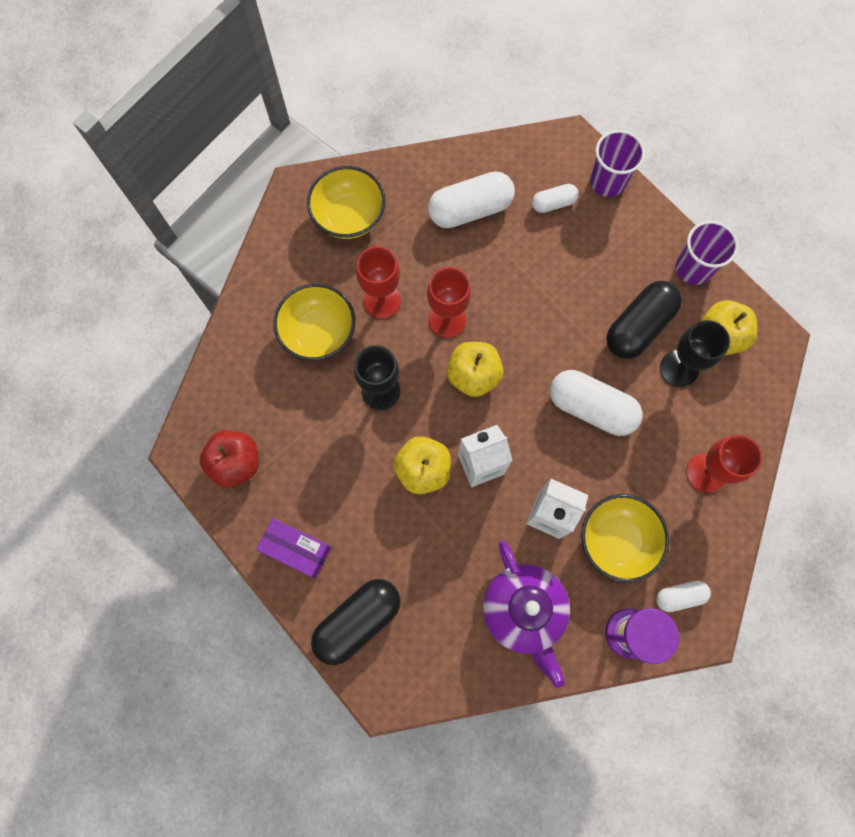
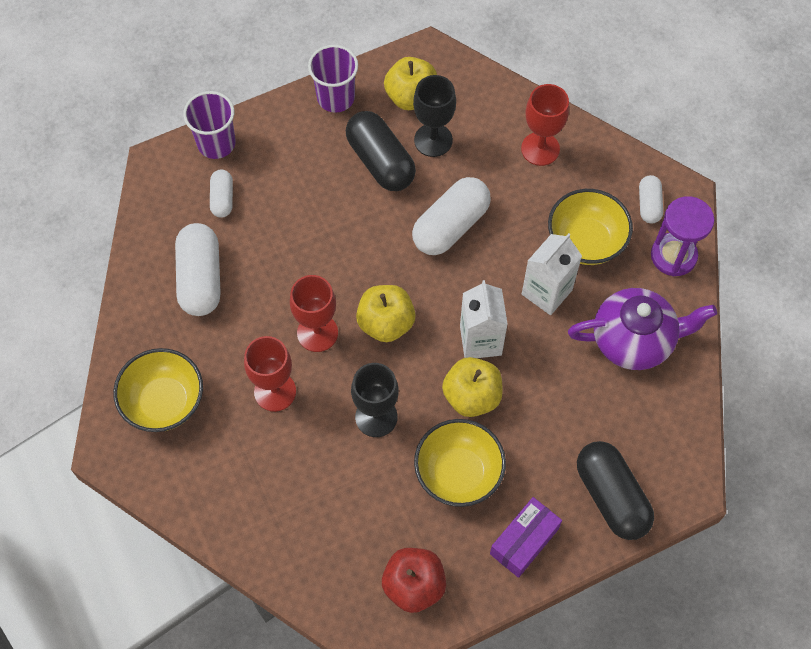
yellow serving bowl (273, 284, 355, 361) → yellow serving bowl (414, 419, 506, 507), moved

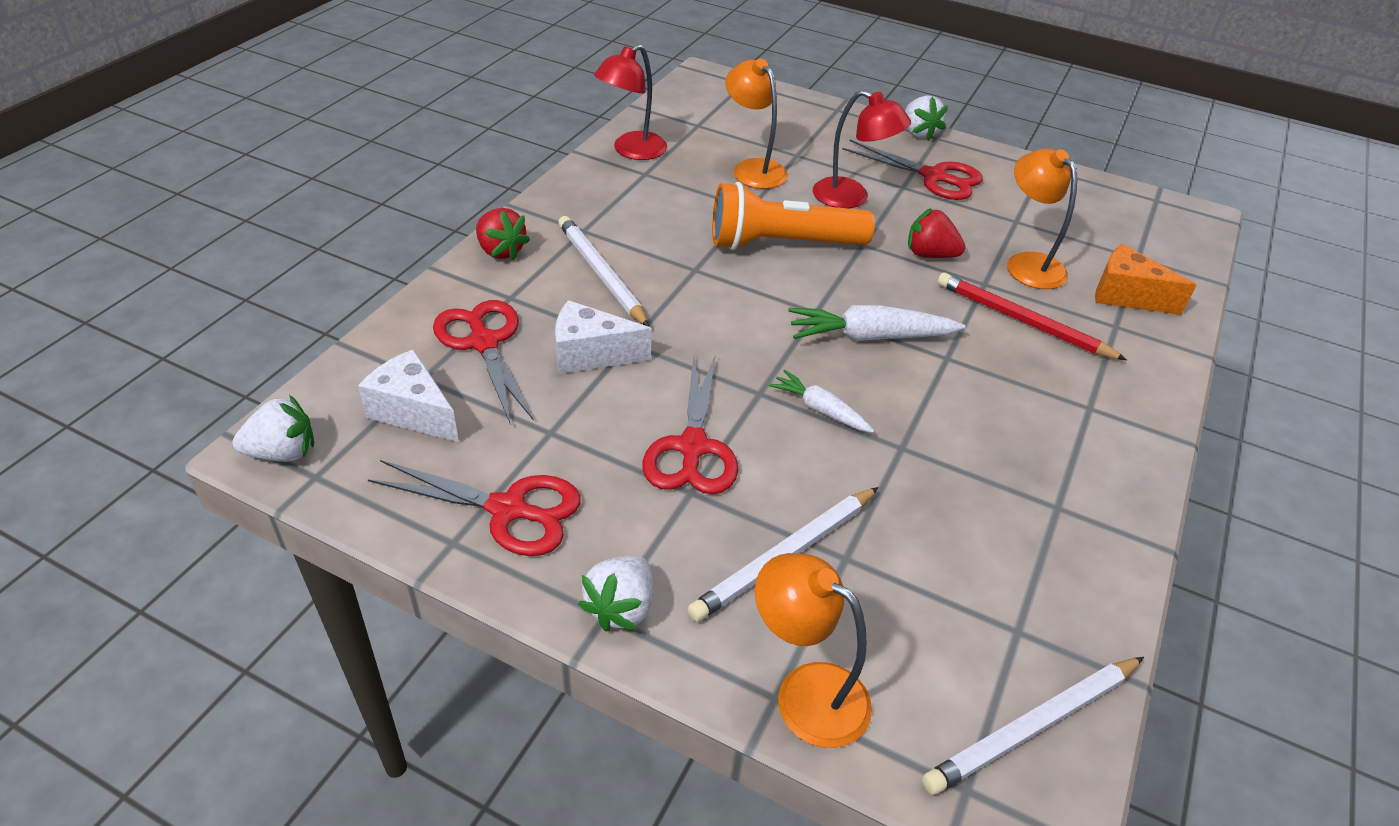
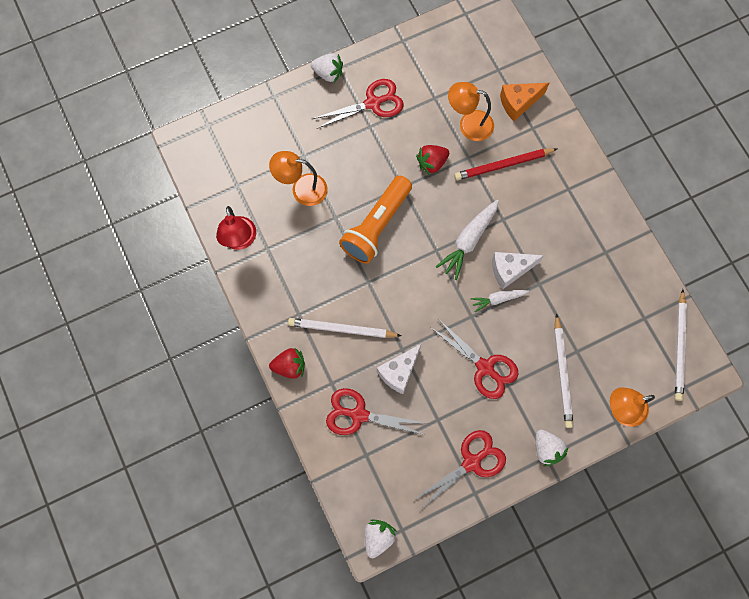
red reading lamp (813, 90, 911, 208) → -
white cheese wedge (358, 349, 459, 442) → white cheese wedge (492, 252, 544, 290), moved

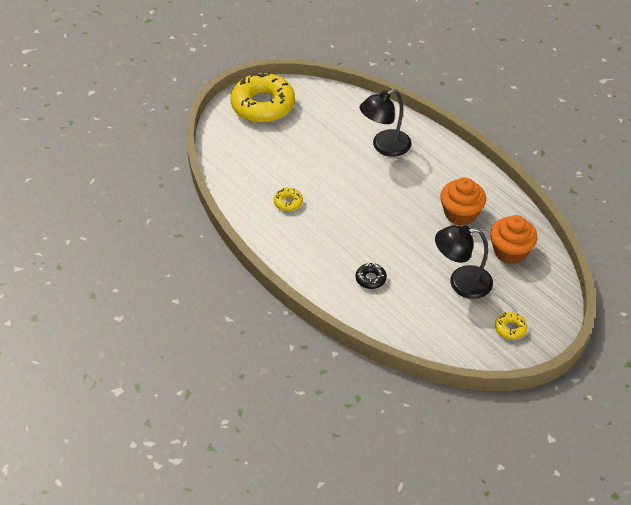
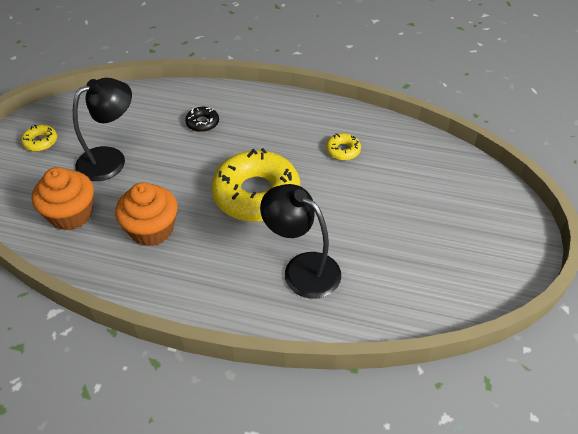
yellow donut (231, 71, 295, 123) → yellow donut (211, 148, 300, 222), moved
jet-black reading lamp (360, 89, 411, 157) → jet-black reading lamp (260, 184, 341, 299), 75 degrees counterclockwise

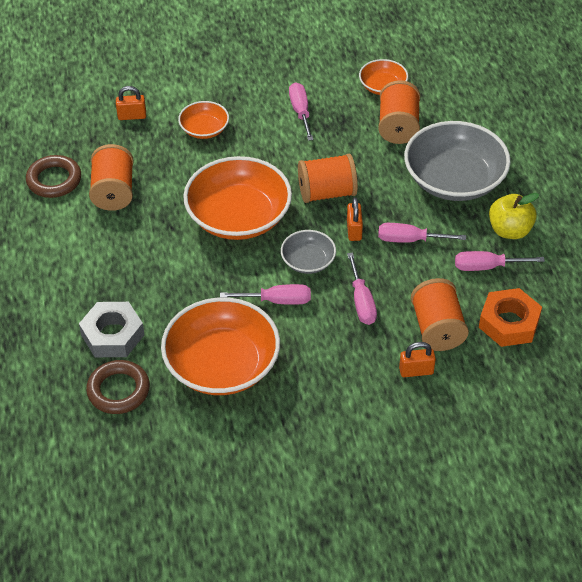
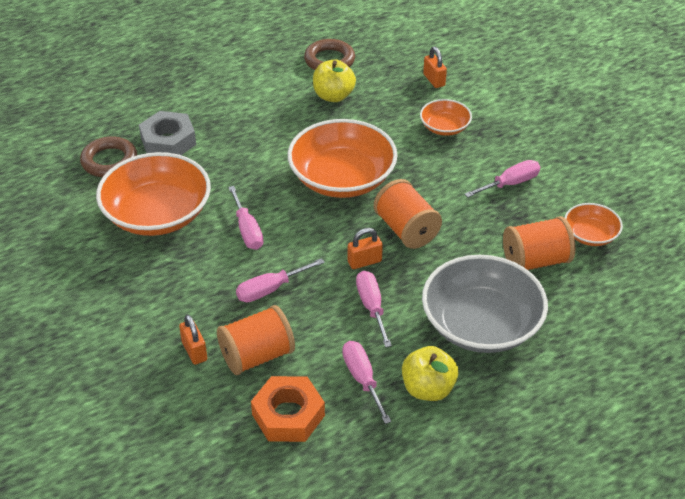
bright orange spool (89, 144, 134, 211) → yellow toy apple (313, 59, 356, 102)
ash-grey serving bowl (281, 230, 336, 274) → -

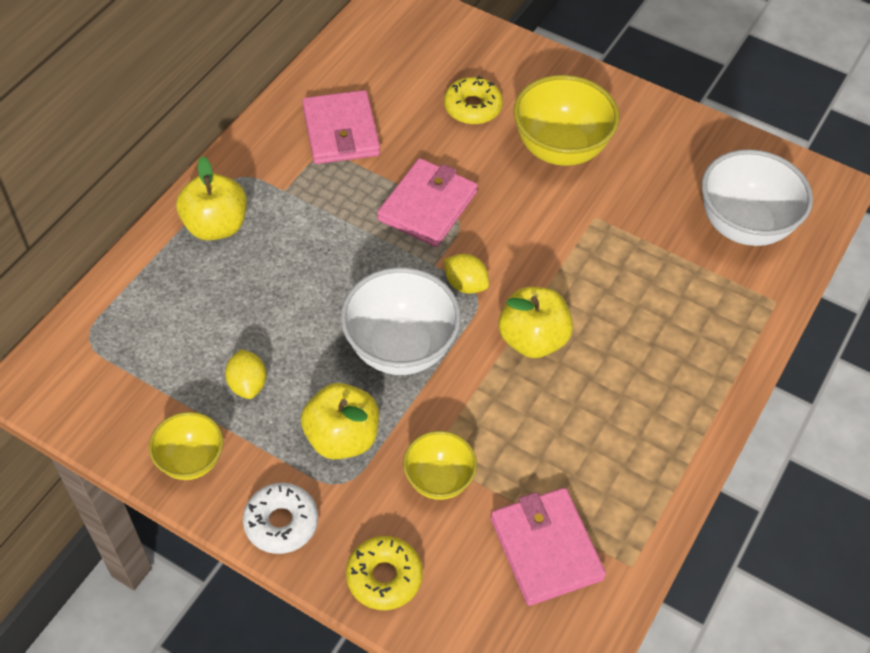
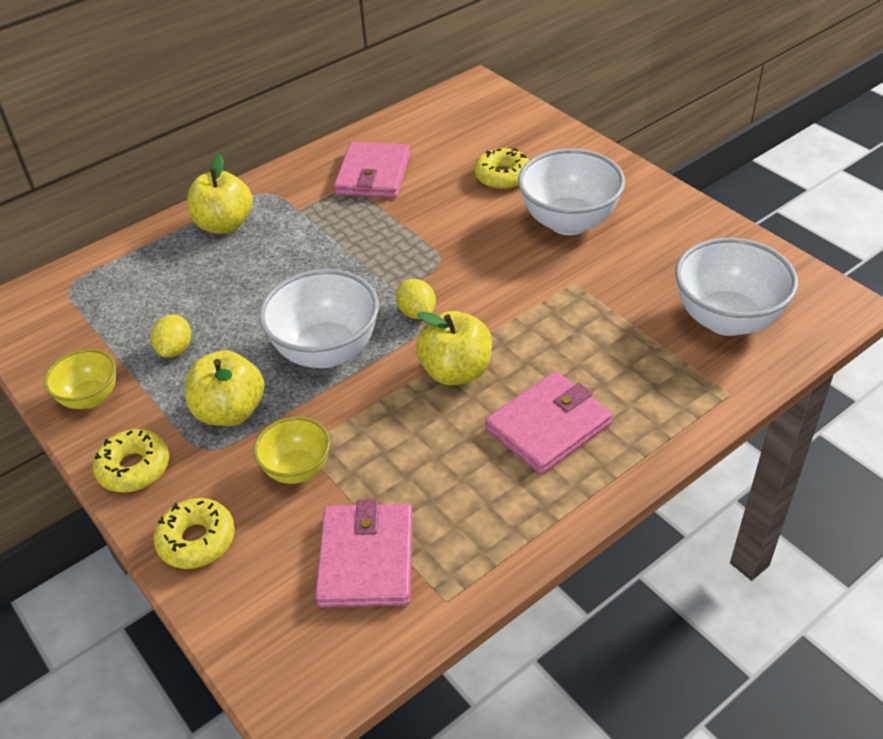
yellow serving bowl (513, 75, 620, 166) → white serving bowl (518, 149, 625, 235)
rose-pink billfold (377, 158, 478, 247) → rose-pink billfold (485, 371, 612, 474), moved
white donut (243, 483, 318, 554) → yellow donut (93, 429, 169, 493)

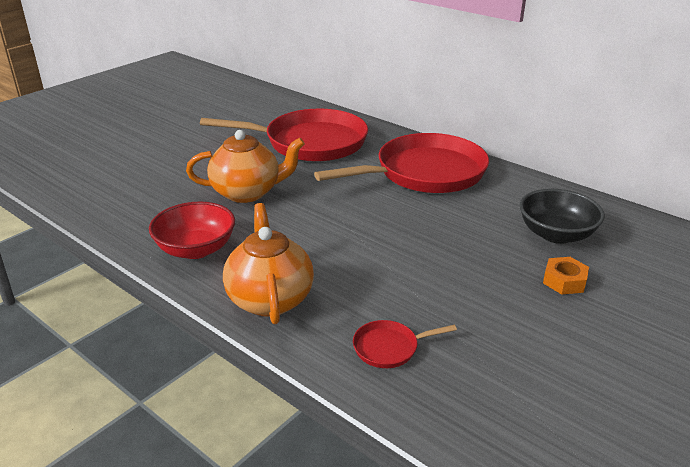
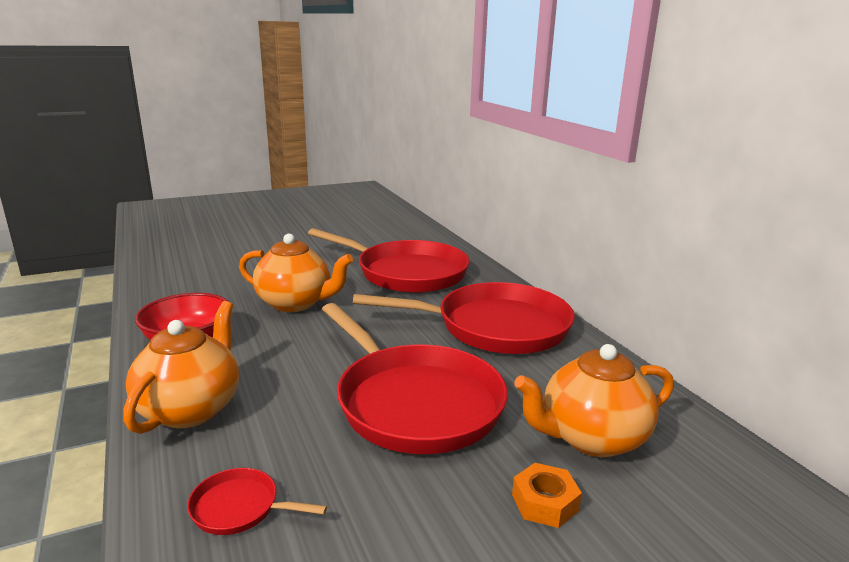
jet-black serving bowl (520, 189, 605, 244) → bright orange china teapot (514, 344, 674, 457)
- → red pan (322, 303, 508, 454)

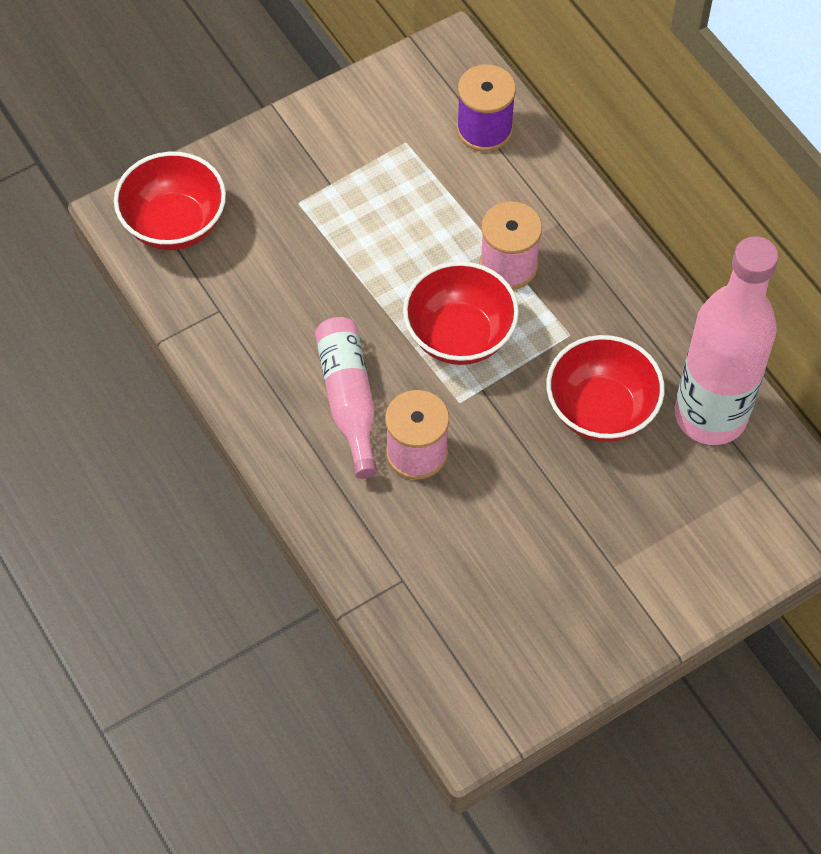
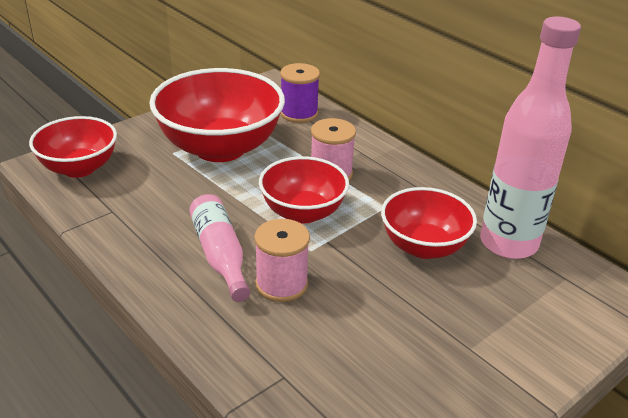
- → red serving bowl (149, 68, 285, 162)

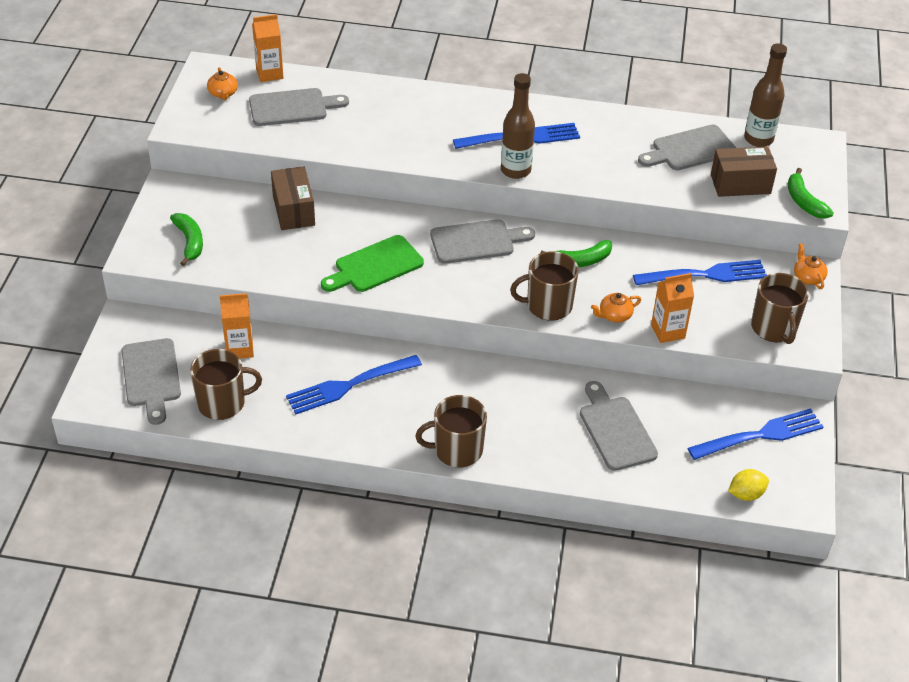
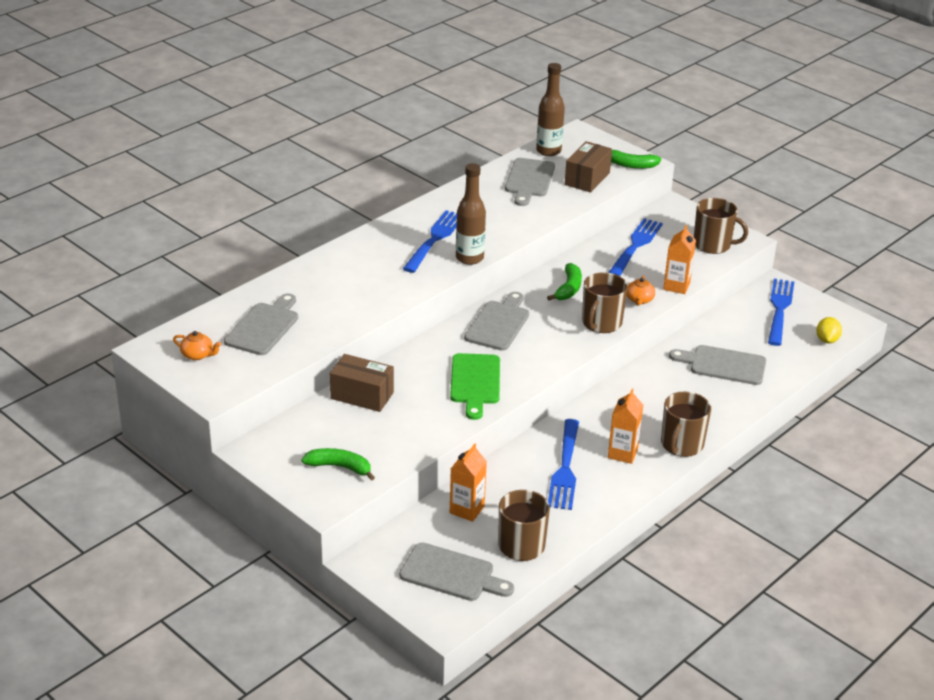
bright orange juice carton (252, 14, 283, 82) → bright orange juice carton (608, 389, 643, 464), moved
bright orange china teapot (794, 243, 828, 289) → -

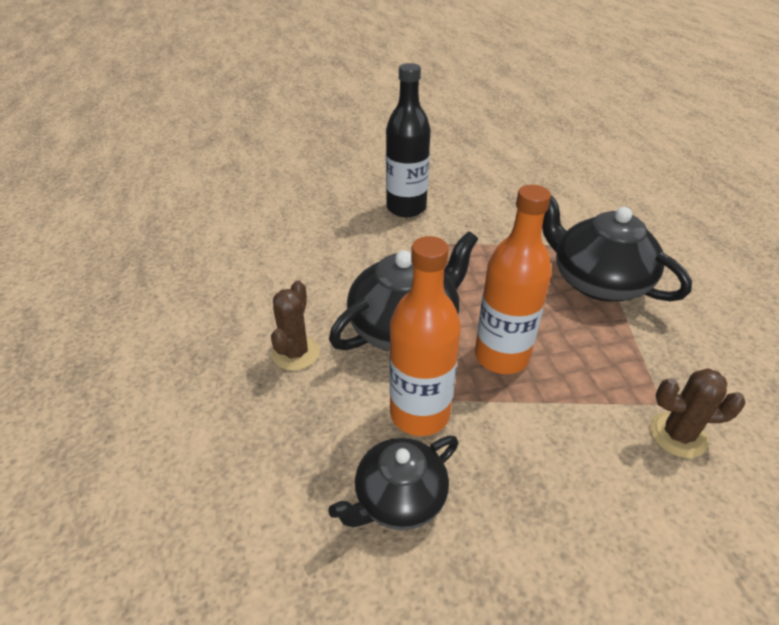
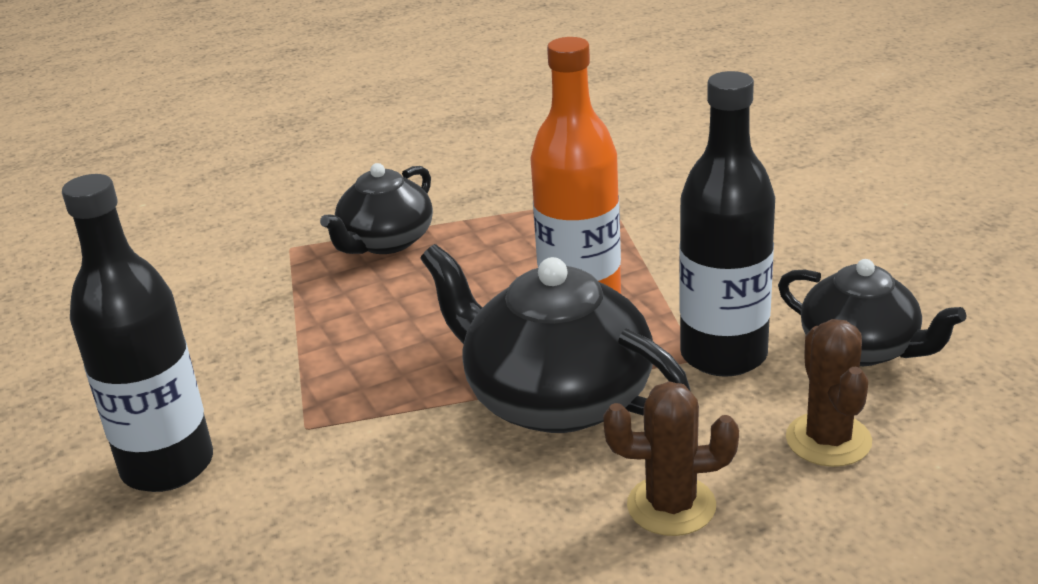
jet-black china teapot (542, 195, 692, 301) → jet-black china teapot (320, 163, 433, 254), x0.64
bright orange drink bottle (389, 236, 461, 436) → jet-black drink bottle (679, 71, 775, 377)
dark brown cactus (650, 368, 746, 458) → dark brown cactus (786, 319, 872, 467), moved

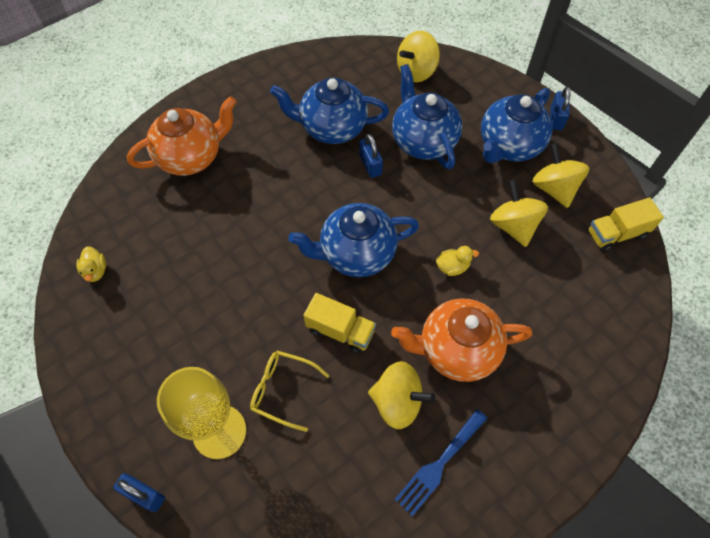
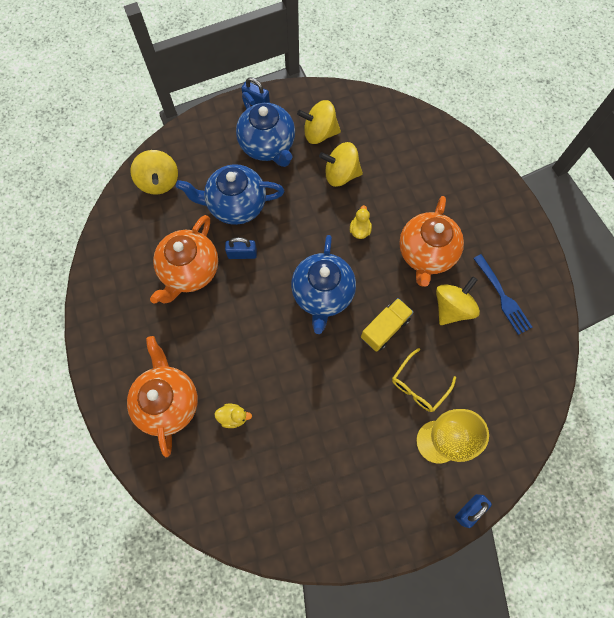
blue china teapot (270, 78, 389, 144) → bright orange china teapot (150, 215, 218, 304)
yellow lorry (588, 198, 664, 252) → -
yellow rubber duck (76, 246, 106, 282) → yellow rubber duck (214, 404, 252, 428), moved

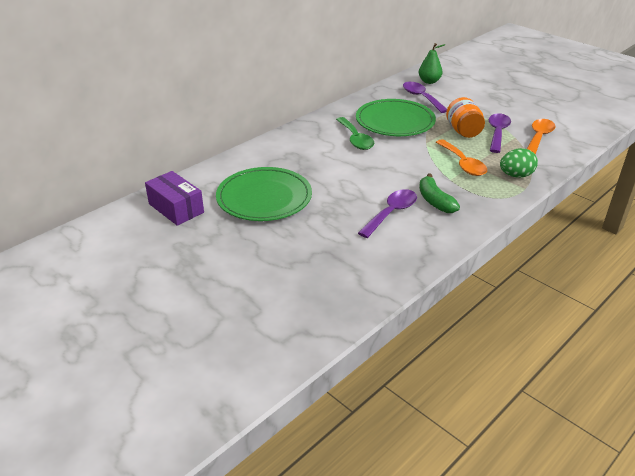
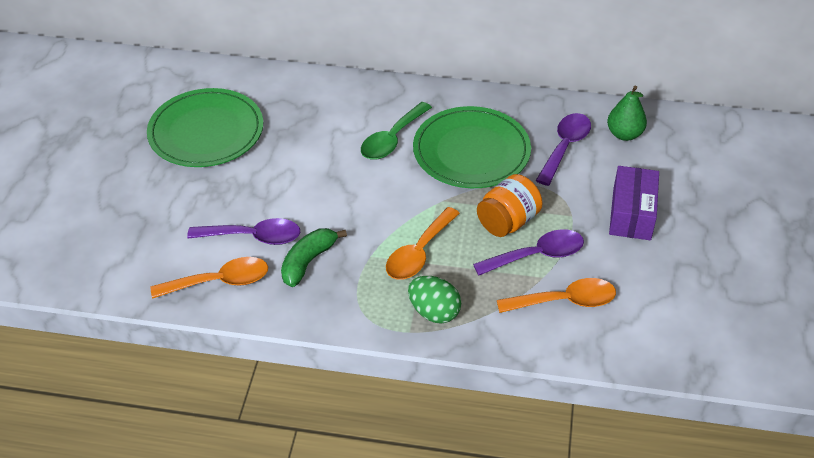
violet package (145, 171, 204, 226) → violet package (609, 166, 659, 240), moved
- → bright orange spoon (151, 257, 268, 299)

